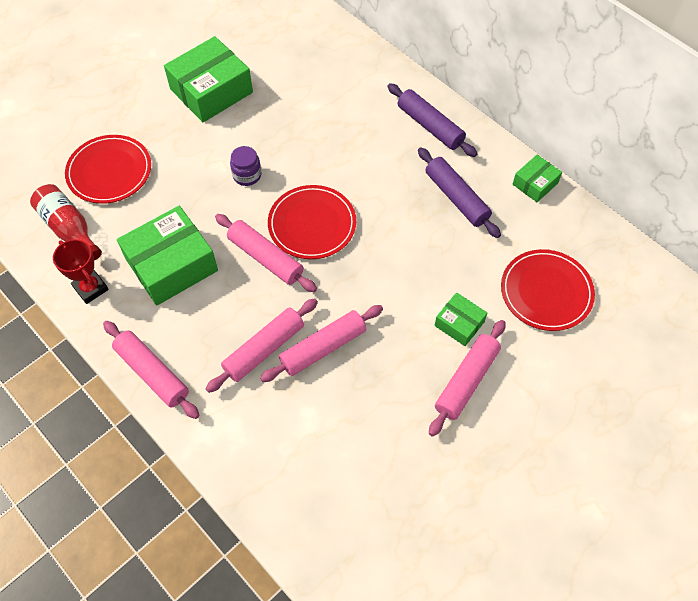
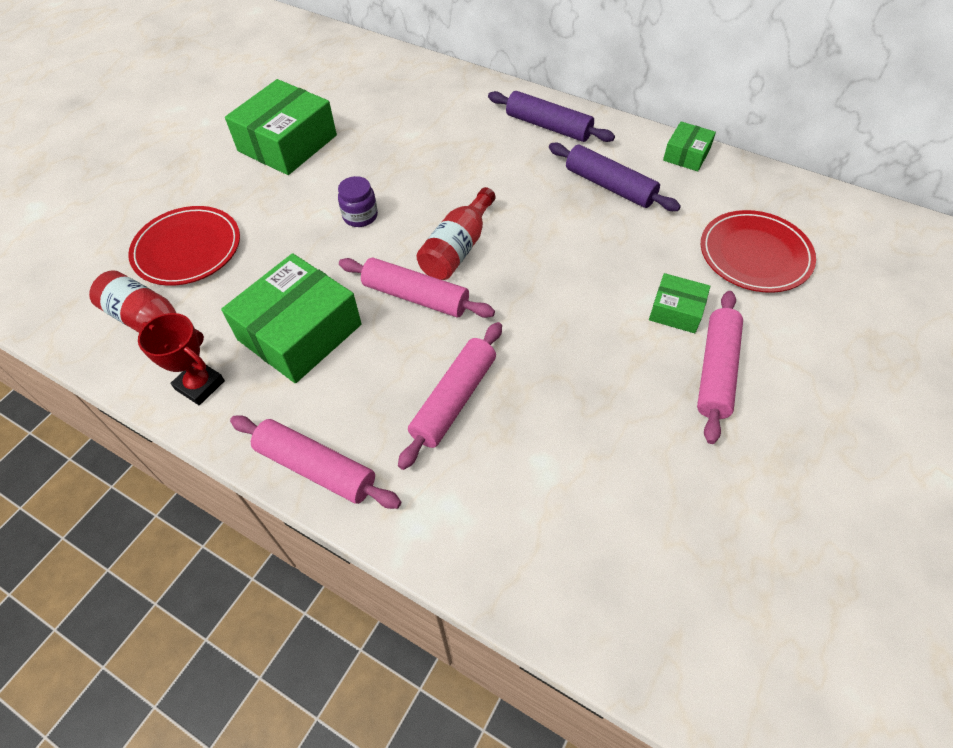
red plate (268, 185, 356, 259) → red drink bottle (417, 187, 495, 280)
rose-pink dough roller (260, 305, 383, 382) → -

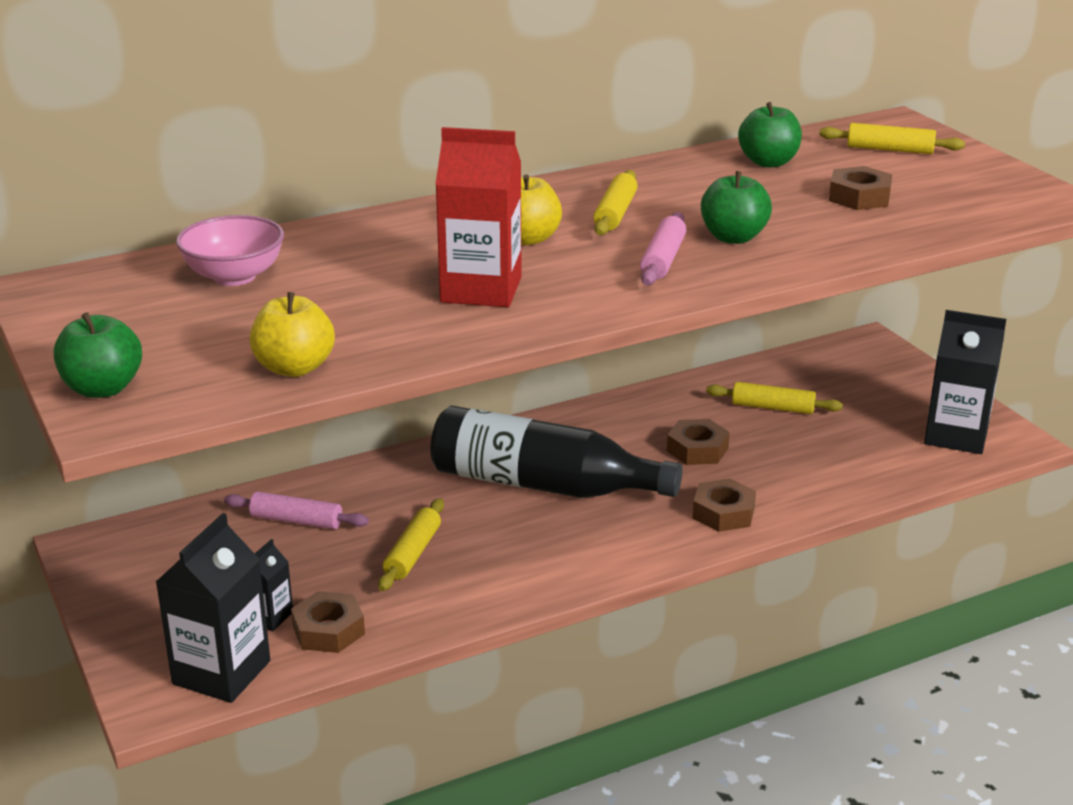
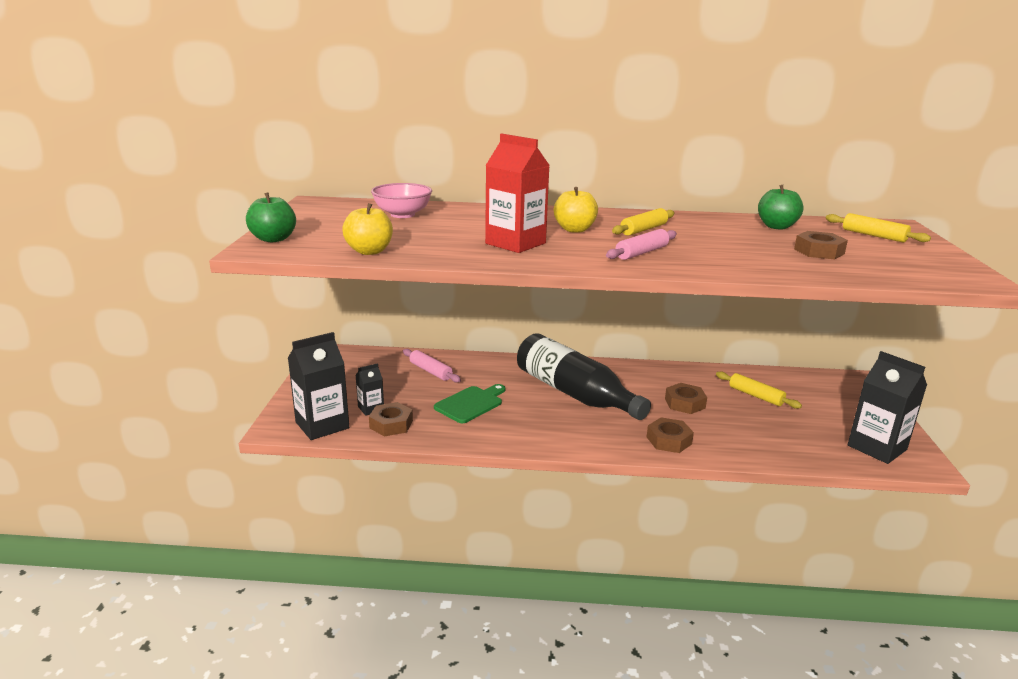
green toy apple (701, 171, 772, 244) → -
yellow dough roller (378, 498, 444, 591) → green chopping board (434, 384, 506, 423)

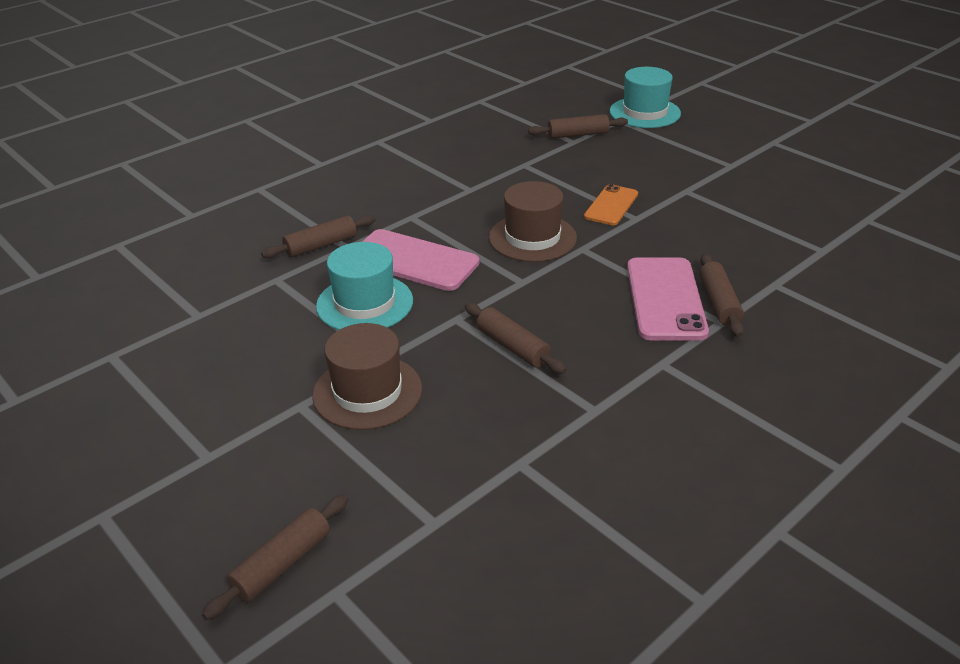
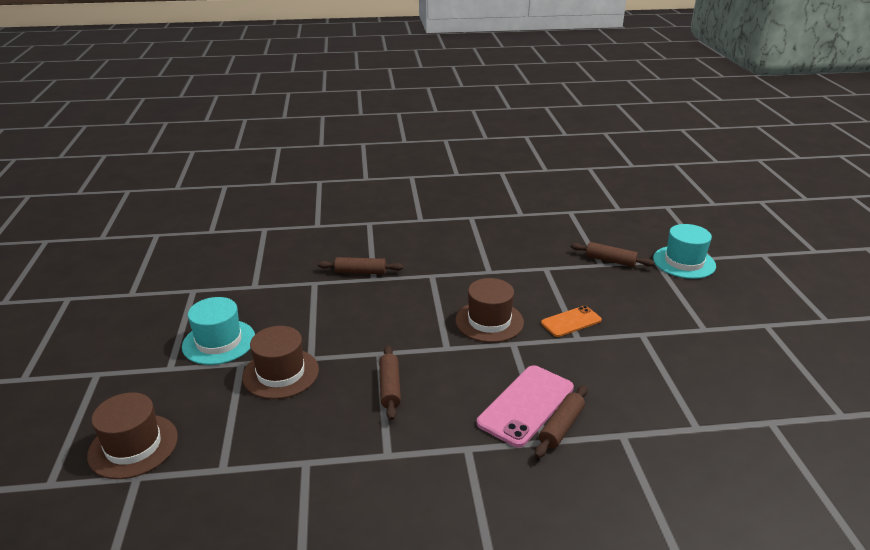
rose-pink phone (362, 229, 479, 291) → -
aqua tall hat (316, 242, 413, 330) → aqua tall hat (182, 297, 255, 365), moved
dark brown dough roller (202, 495, 349, 620) → dark brown tall hat (87, 392, 178, 479)

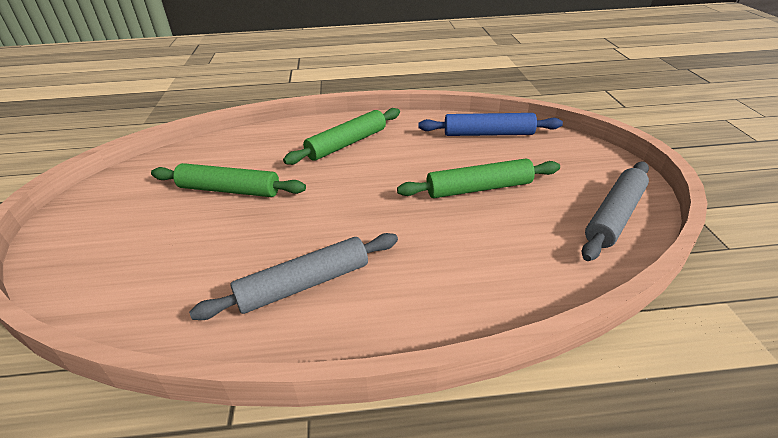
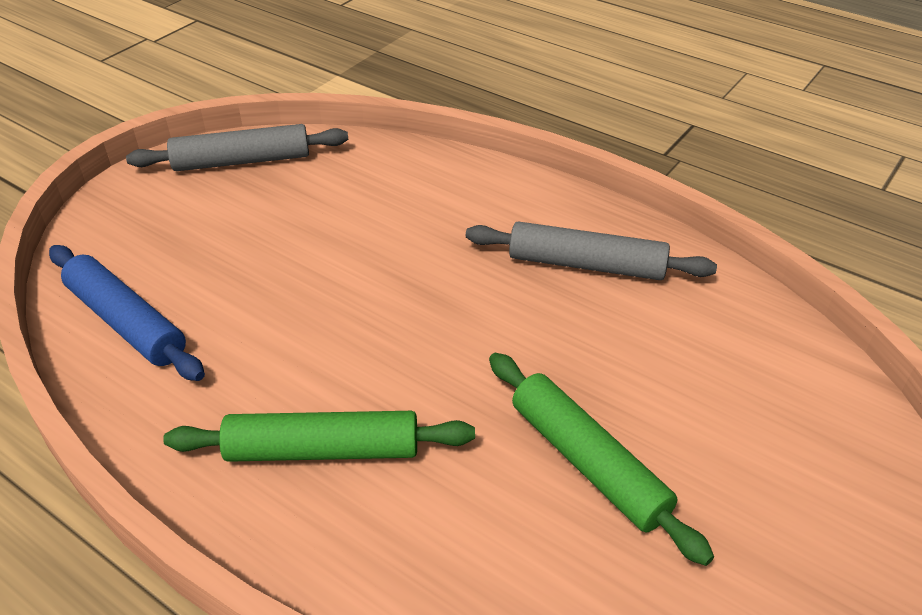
green dough roller (397, 158, 560, 198) → -

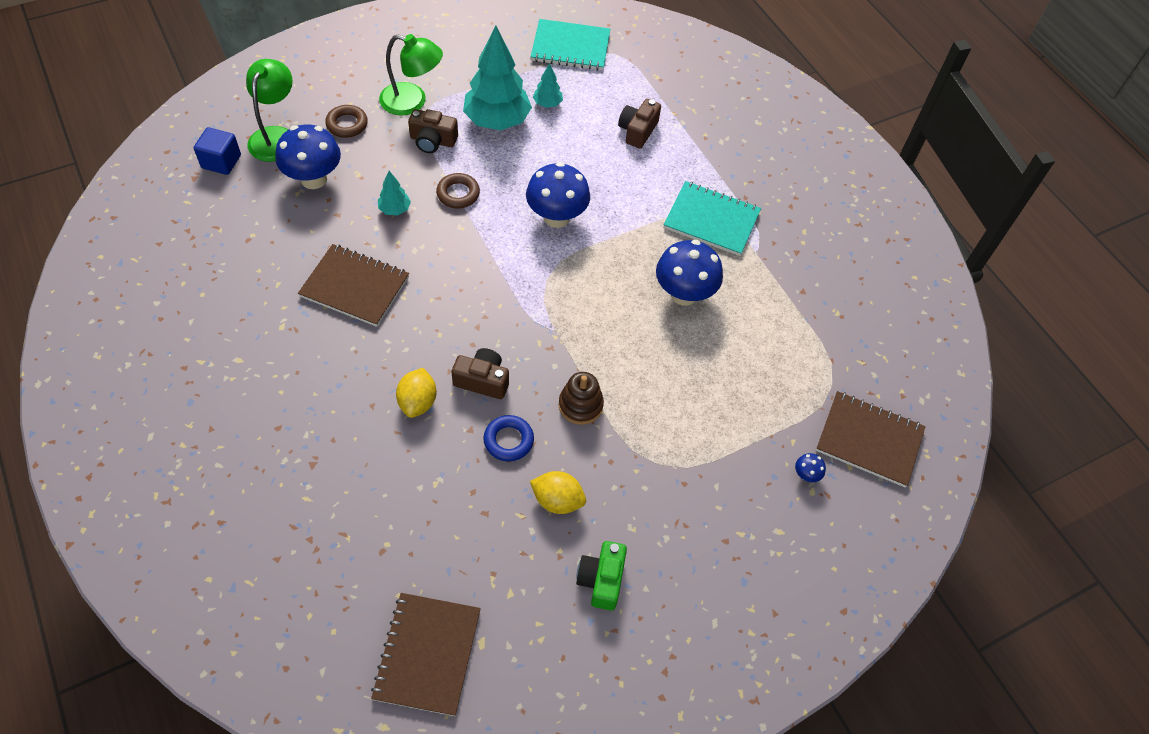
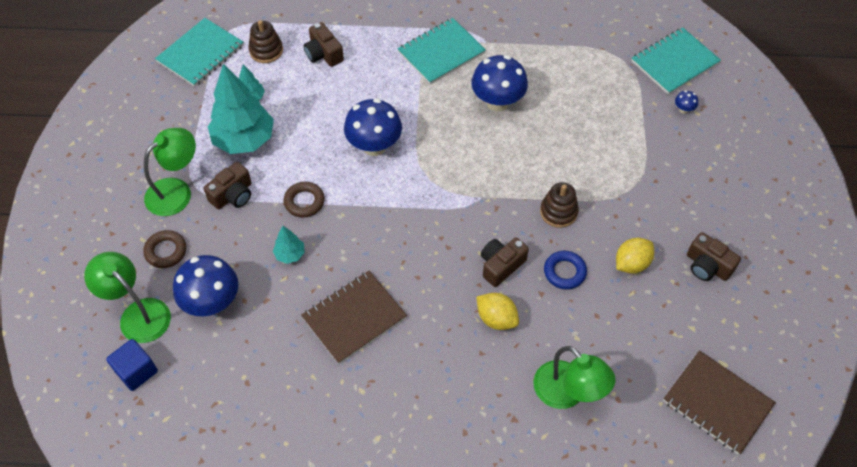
dark brown notebook (816, 391, 926, 487) → aqua notebook (632, 27, 721, 95)
green photo camera (576, 541, 627, 611) → dark brown photo camera (687, 232, 741, 281)
- → dark brown ring stacker (249, 20, 283, 63)
- → green reading lamp (533, 346, 615, 409)

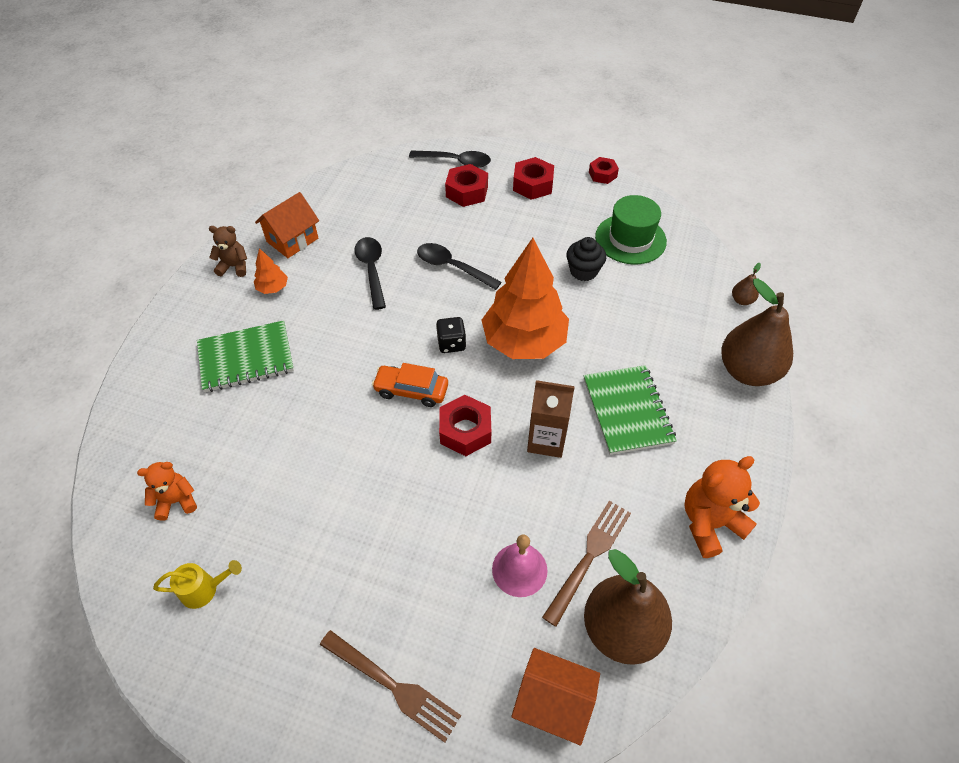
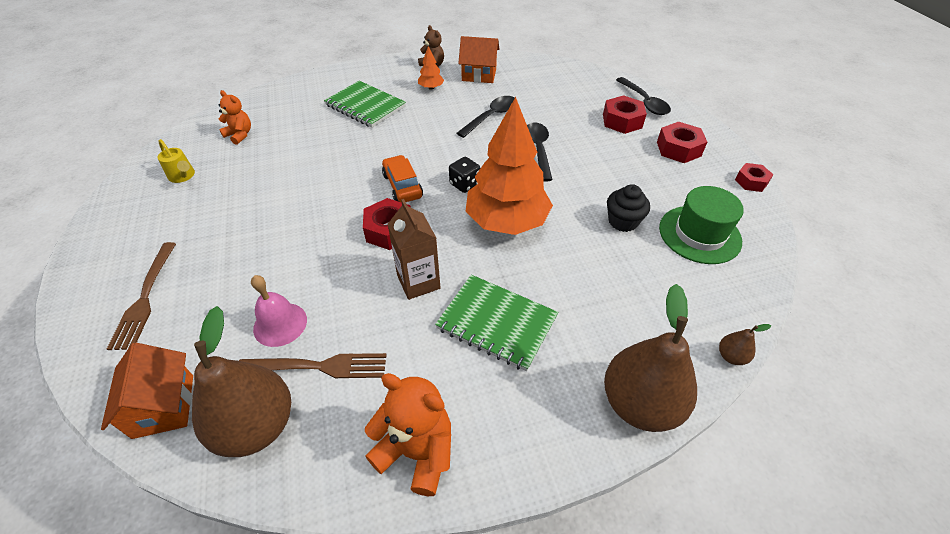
green notebook (584, 365, 677, 455) → green notebook (435, 275, 558, 371), 75 degrees clockwise

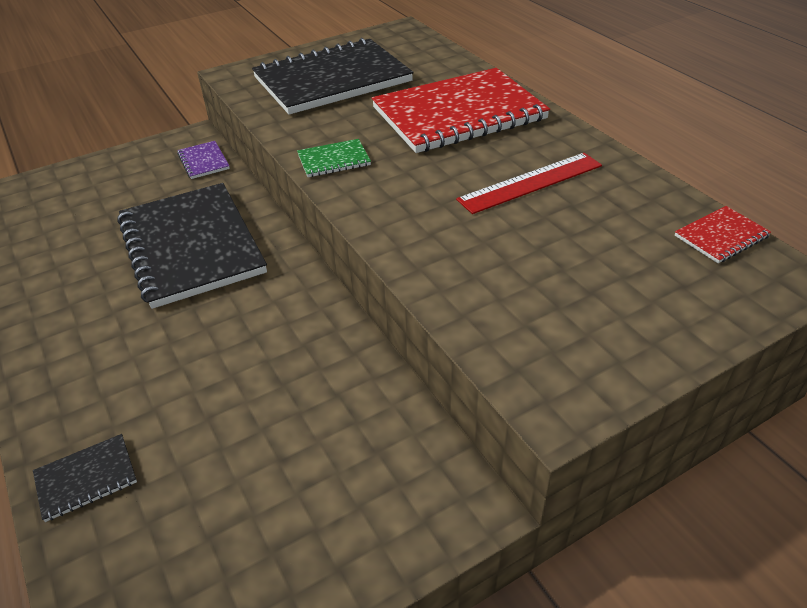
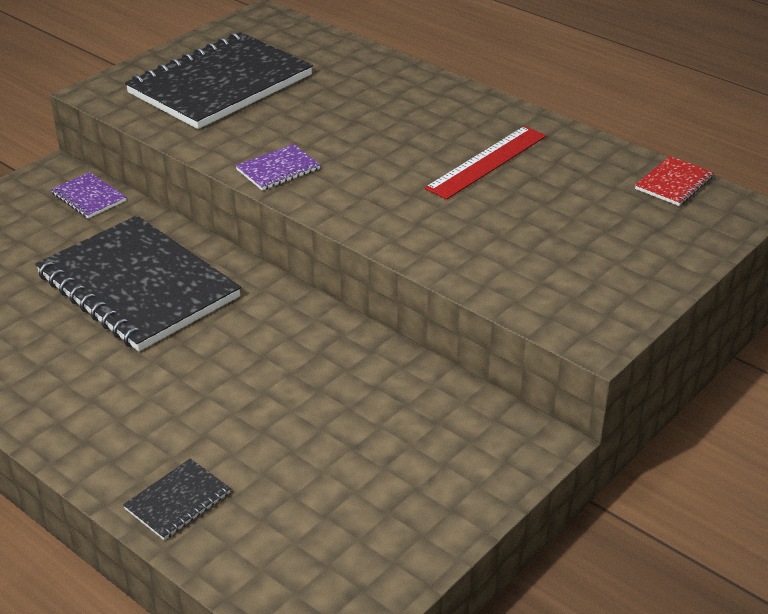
red notebook (372, 68, 550, 153) → -
green notebook (297, 139, 371, 177) → violet notebook (235, 144, 321, 190)

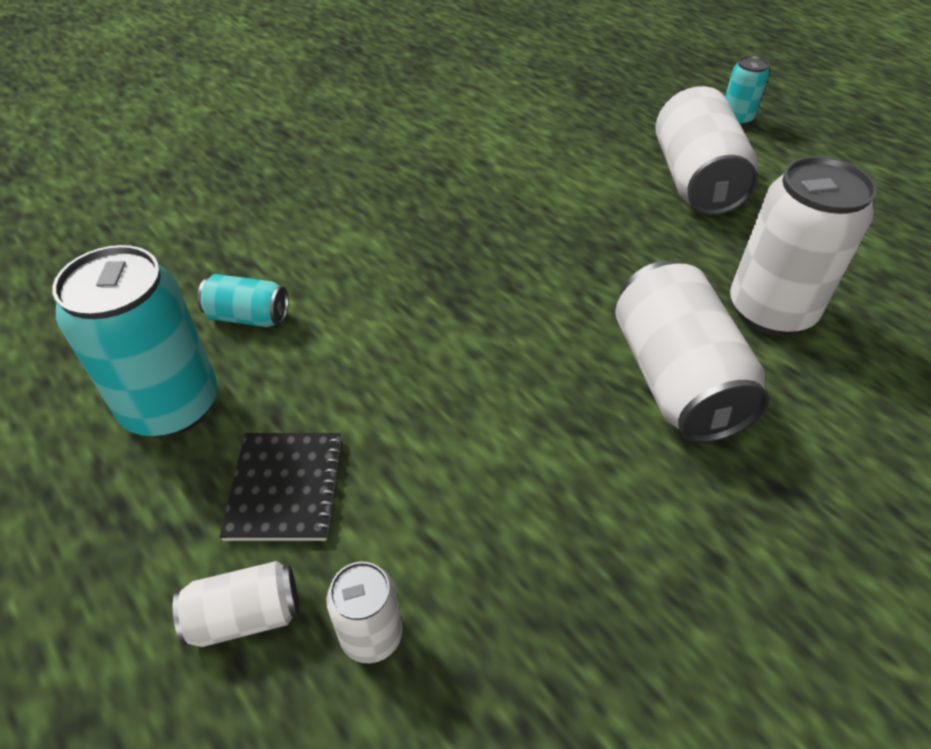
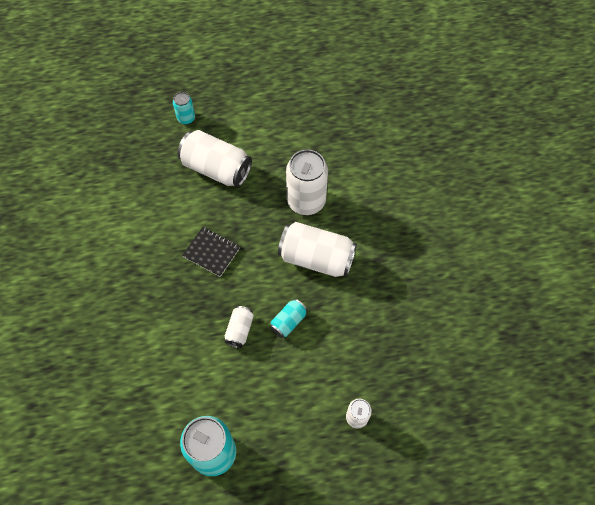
aqua soda can (197, 274, 289, 327) → aqua soda can (270, 299, 308, 338), moved
jet-black notebook (220, 433, 343, 541) → jet-black notebook (182, 227, 240, 277), moved
white soda can (173, 561, 299, 647) → white soda can (225, 306, 254, 348), moved

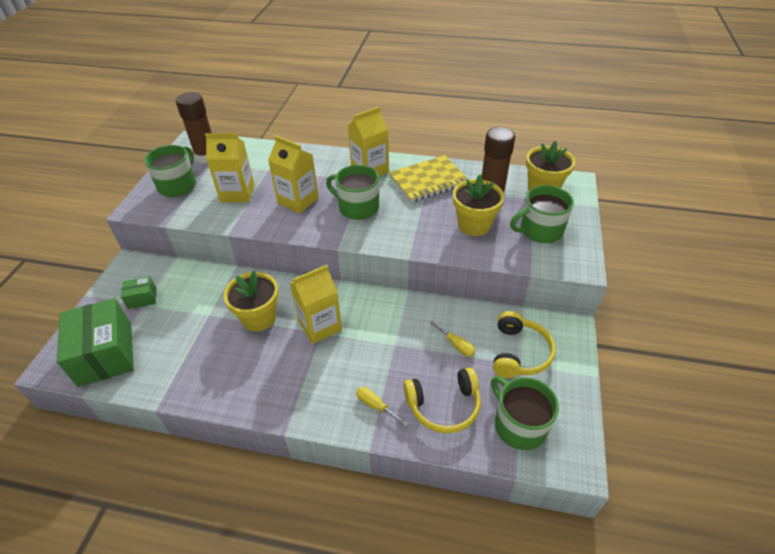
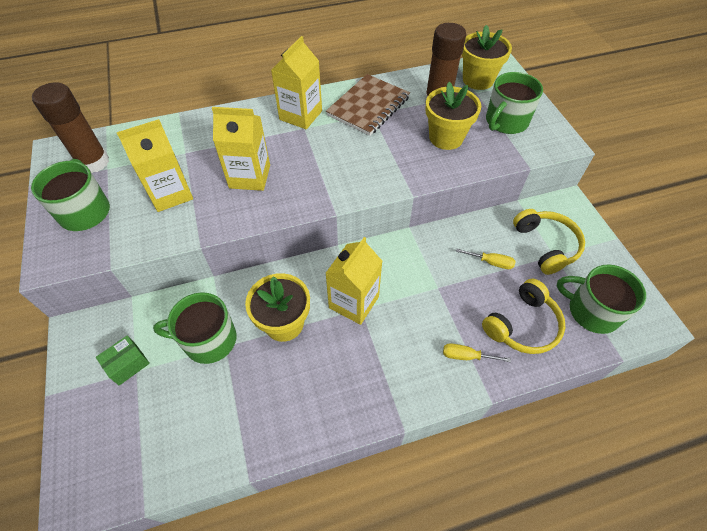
yellow notebook (389, 155, 469, 202) → dark brown notebook (326, 74, 410, 136)
green coffee mug (326, 165, 379, 220) → green coffee mug (153, 292, 236, 364), moved
green package (57, 298, 134, 387) → -

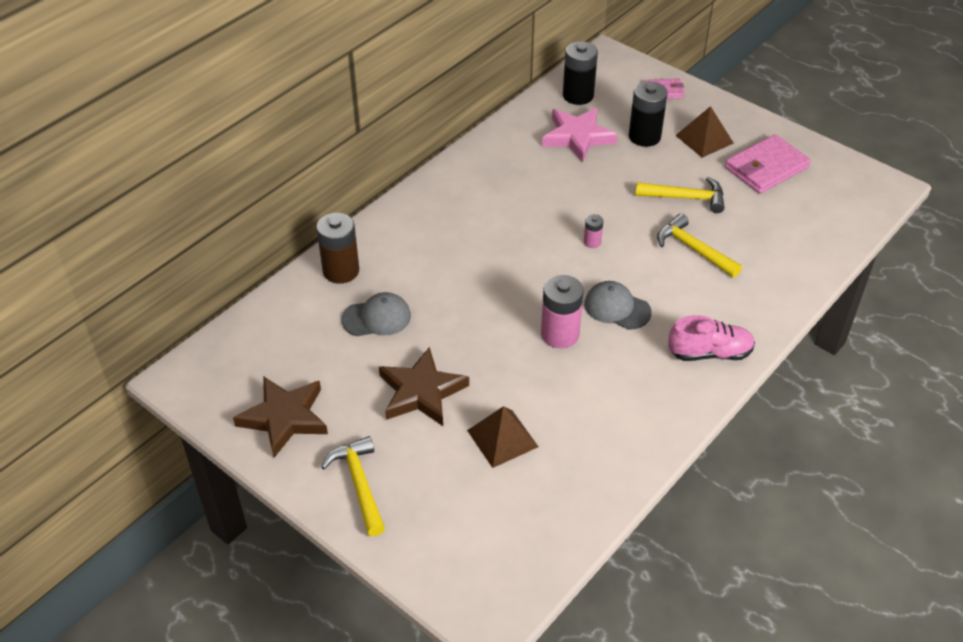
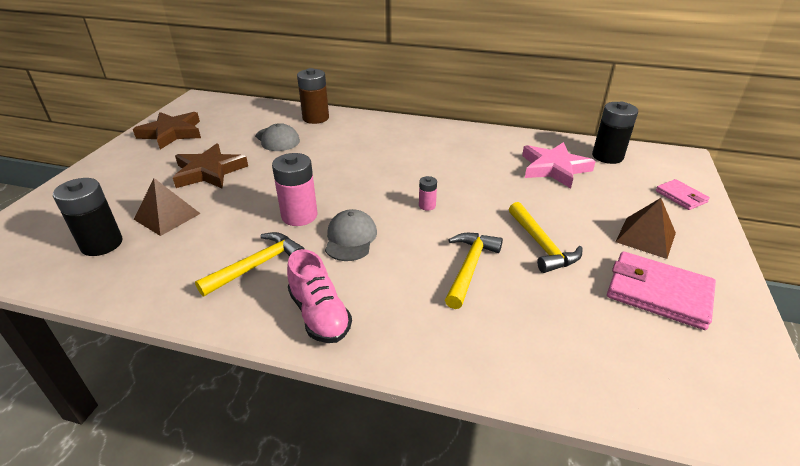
jet-black battery (629, 81, 668, 147) → jet-black battery (53, 178, 122, 256), moved
yellow claw hammer (321, 436, 385, 536) → yellow claw hammer (195, 232, 305, 296), moved

